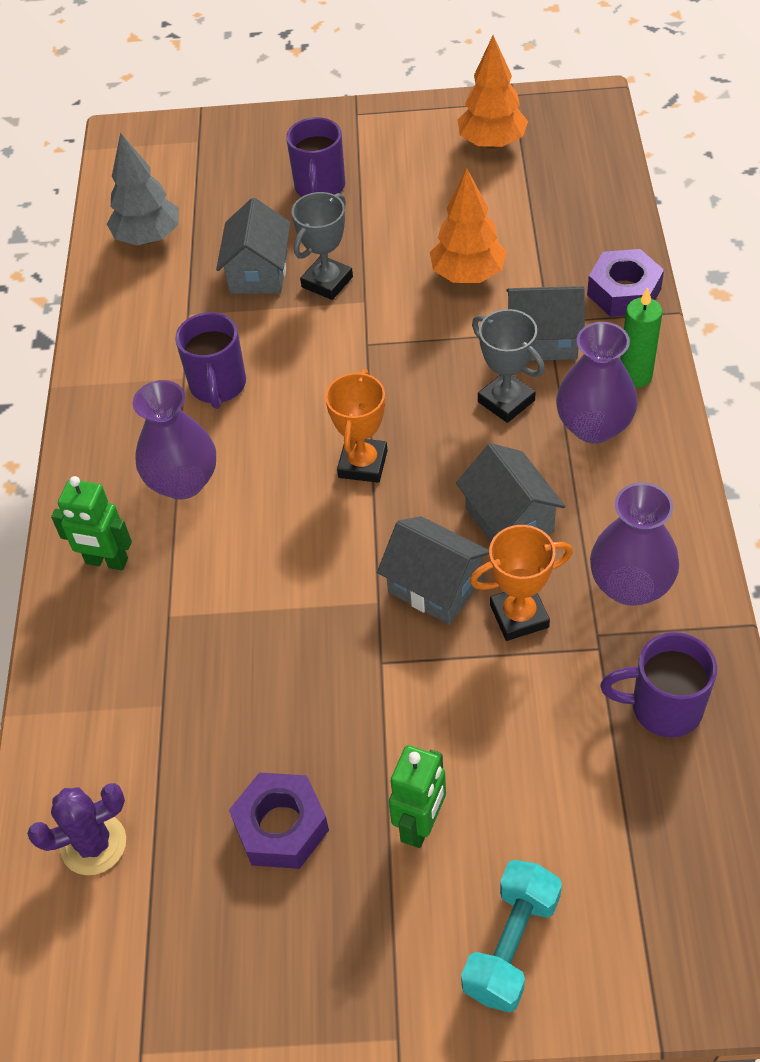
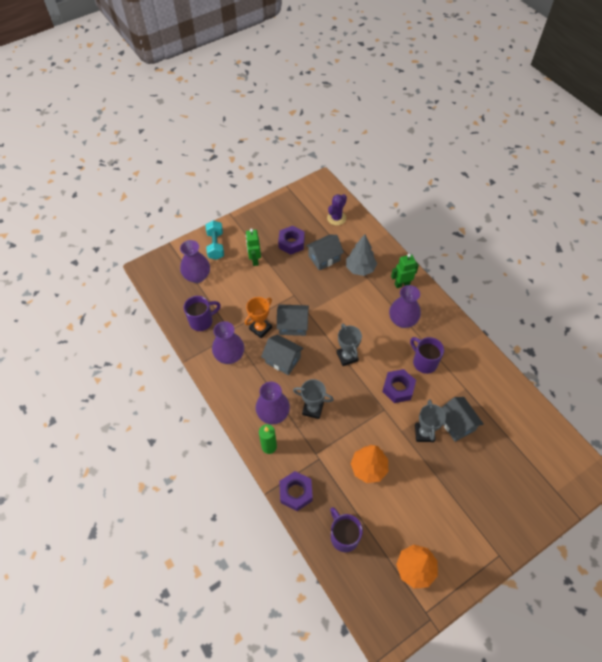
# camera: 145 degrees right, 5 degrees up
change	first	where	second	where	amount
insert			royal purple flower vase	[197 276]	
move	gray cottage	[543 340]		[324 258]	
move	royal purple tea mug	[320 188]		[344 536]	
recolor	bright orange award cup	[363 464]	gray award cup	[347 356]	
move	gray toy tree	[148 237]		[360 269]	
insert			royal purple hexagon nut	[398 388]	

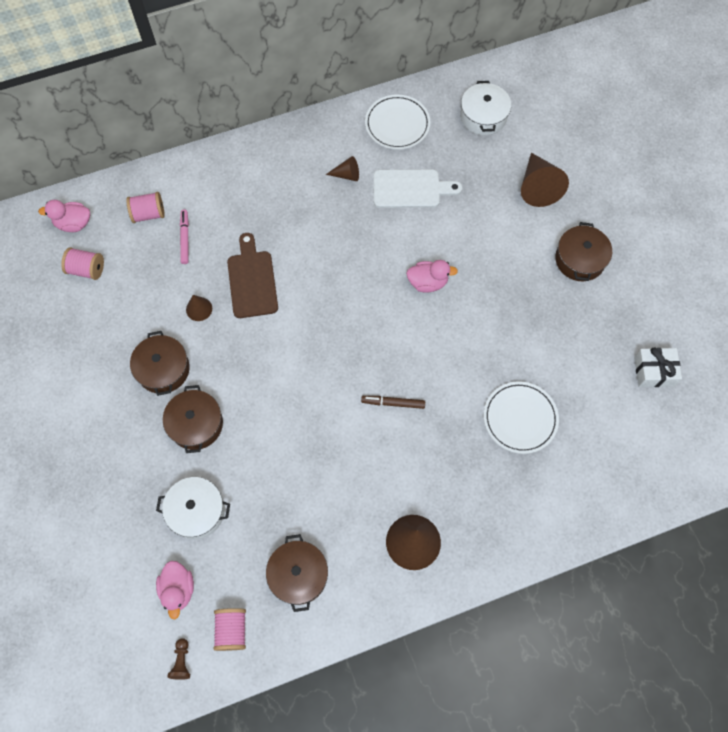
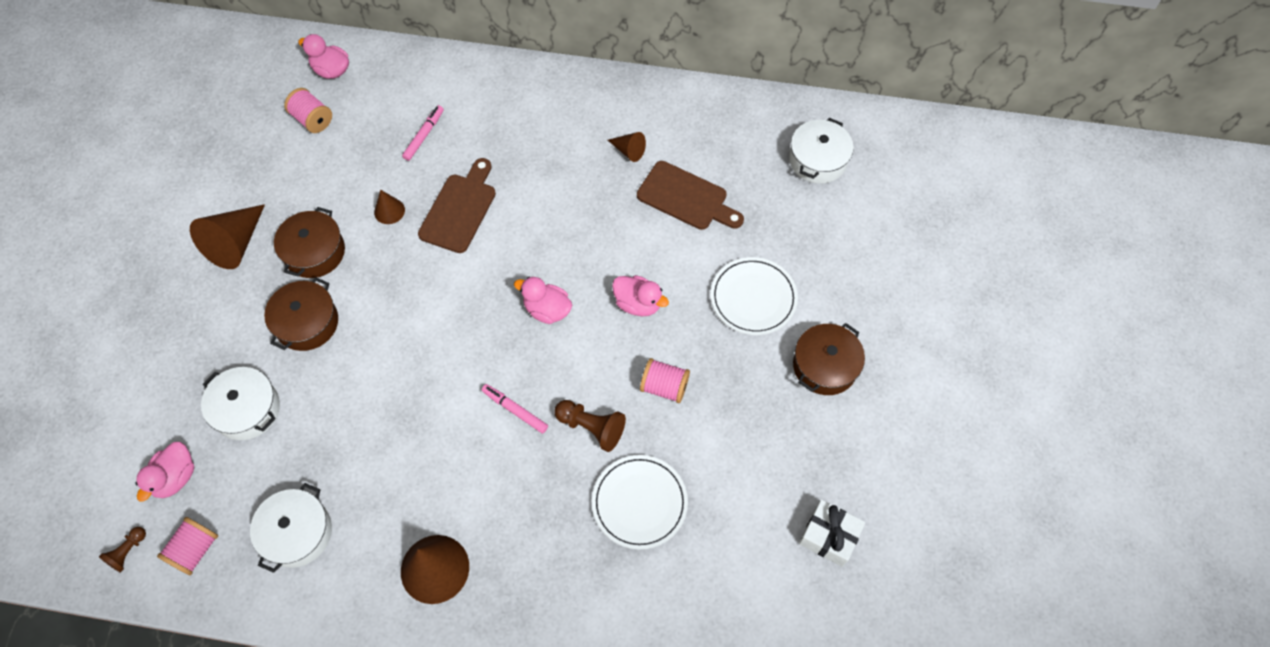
# camera: 30 degrees right, 5 degrees down
change	first	where	second	where	amount
move	brown solid cone	[537 186]		[236 243]	
recolor	brown pot	[298 575]	snow-white pot	[297 533]	
recolor	brown felt pen	[393 403]	pink felt pen	[515 410]	
insert			pink duck	[547 310]	
insert			brown game pawn	[591 427]	
recolor	snow-white chopping board	[410 189]	brown chopping board	[686 198]	
move	pink reel of thread	[148 214]		[664 387]	
move	snow-white dinner plate	[397 124]		[753 298]	

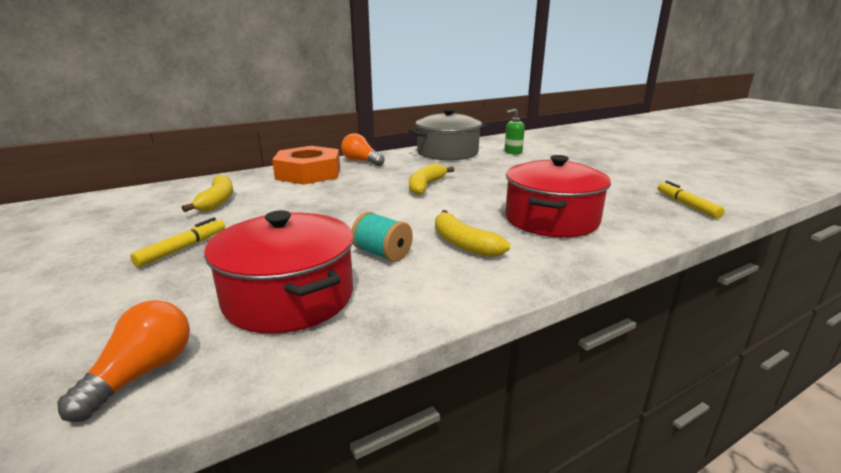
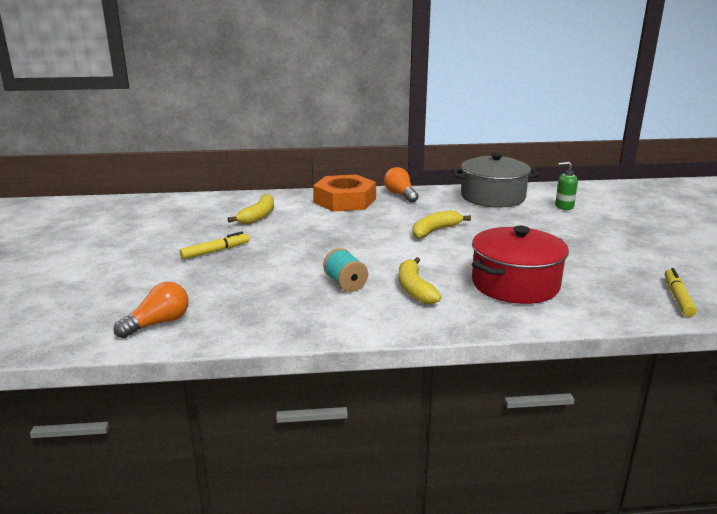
# camera: 25 degrees right, 0 degrees up
change	first	where	second	where	amount
delete	red pot	[289 297]			

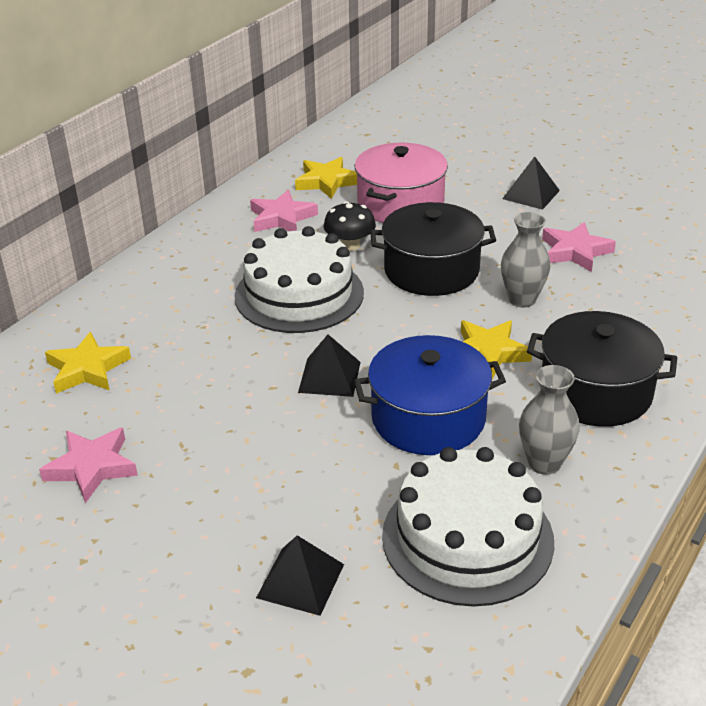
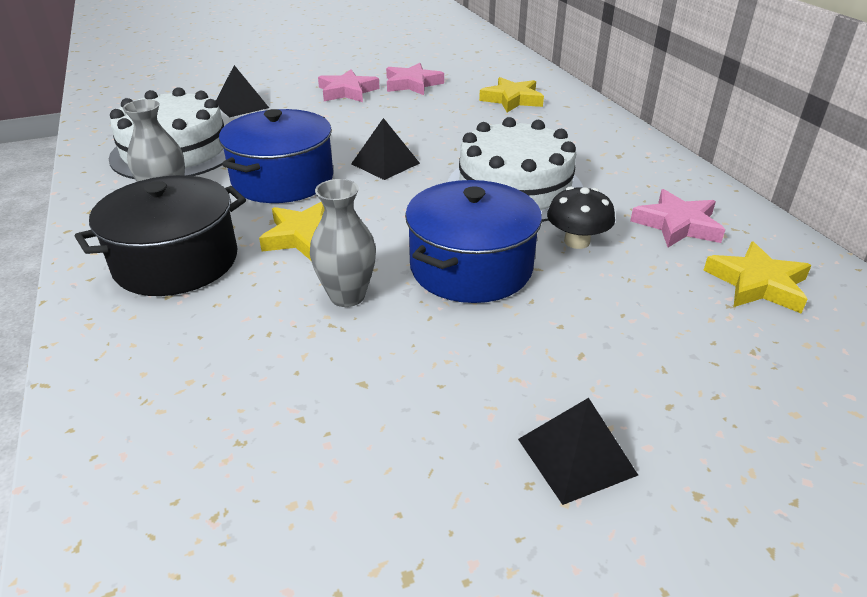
# camera: 125 degrees right, 0 degrees up
change	first	where	second	where	amount
move	pink star	[575 251]		[347 91]	
recolor	ebony pot	[431 270]	royal blue pot	[471 267]	
delete	pink pot	[400 204]			

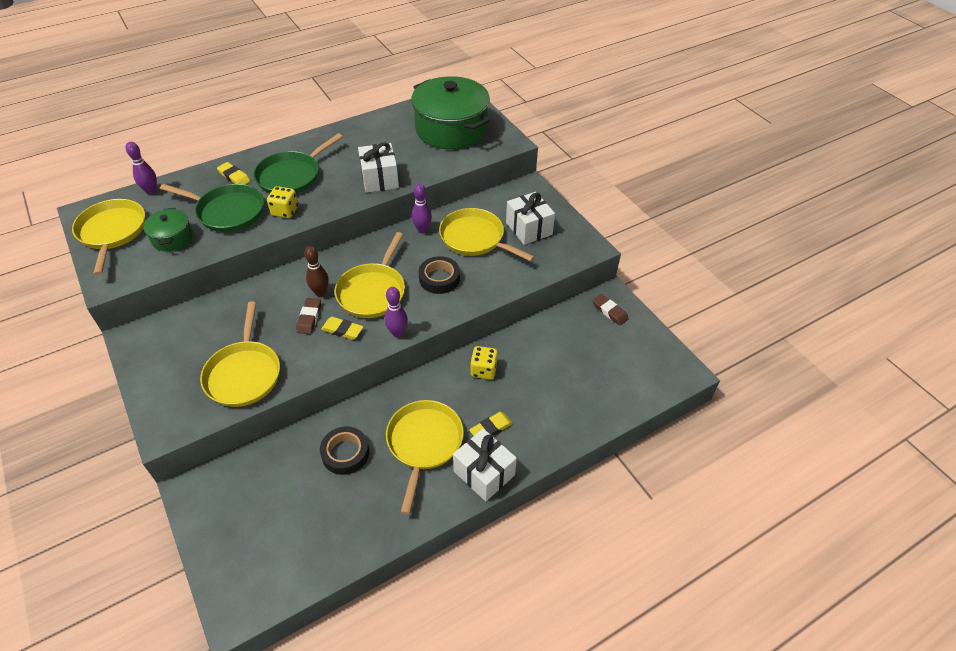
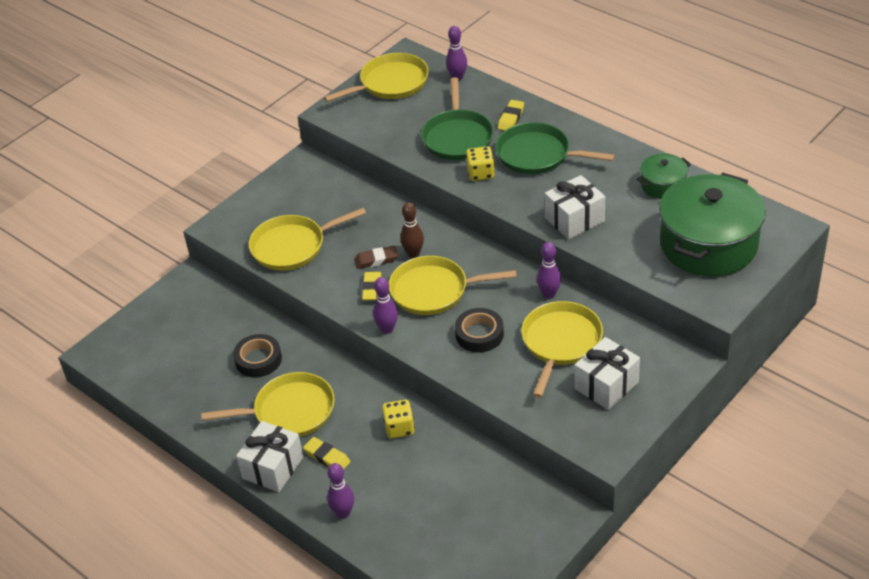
# camera: 75 degrees right, 5 degrees down
change	first	where	second	where	amount
insert			royal purple tenpin	[343 513]	
move	emerald pot	[172 238]		[663 185]	
delete	brown pencil eraser	[609 311]			

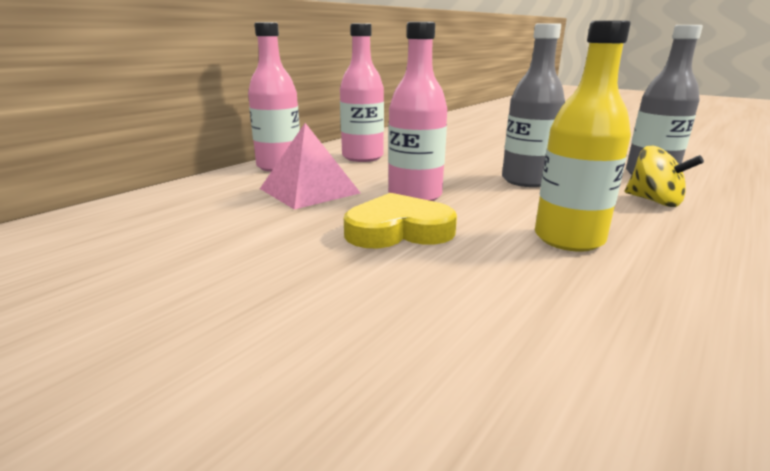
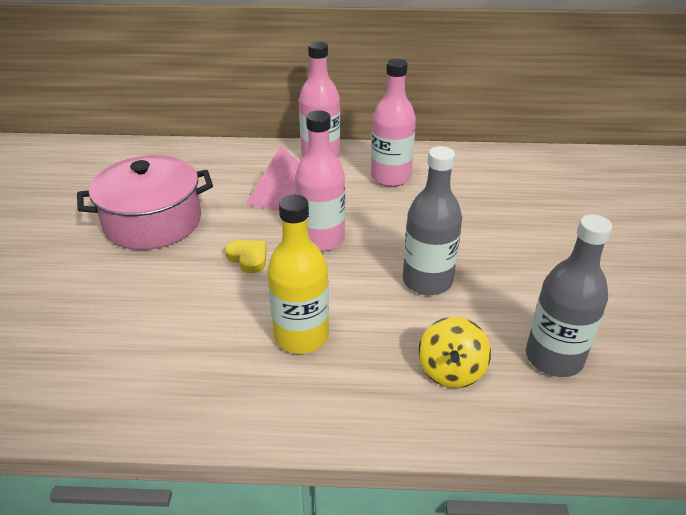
# camera: 55 degrees right, 15 degrees up
change	first	where	second	where	amount
insert			pink pot	[153 222]	
resize	yellow love heart	[398 230]		[248 258]	x0.59

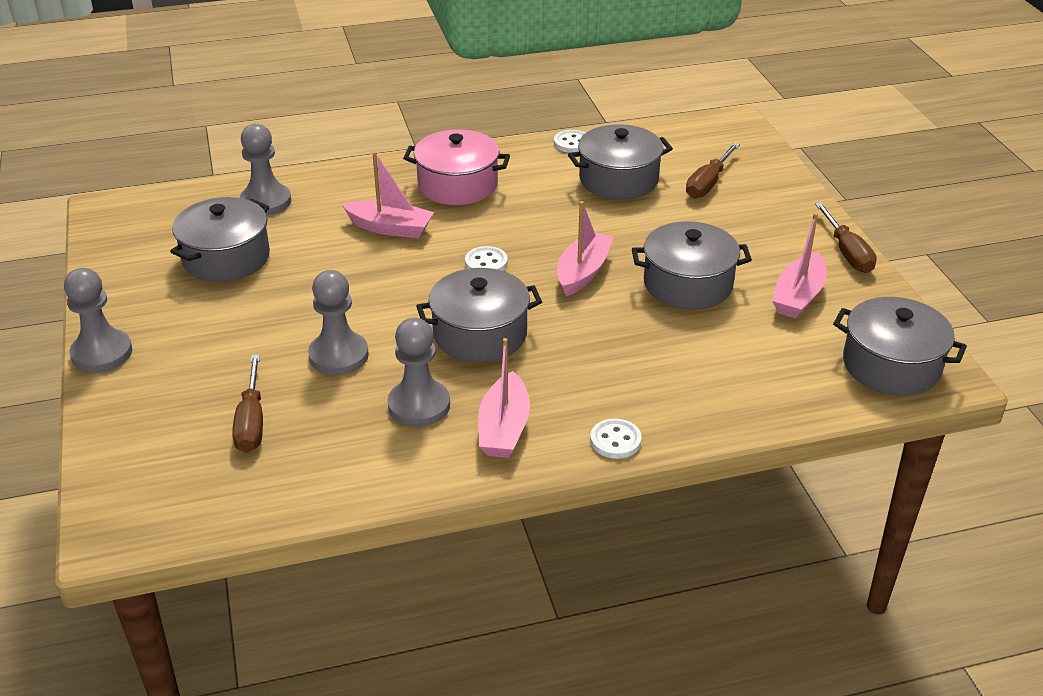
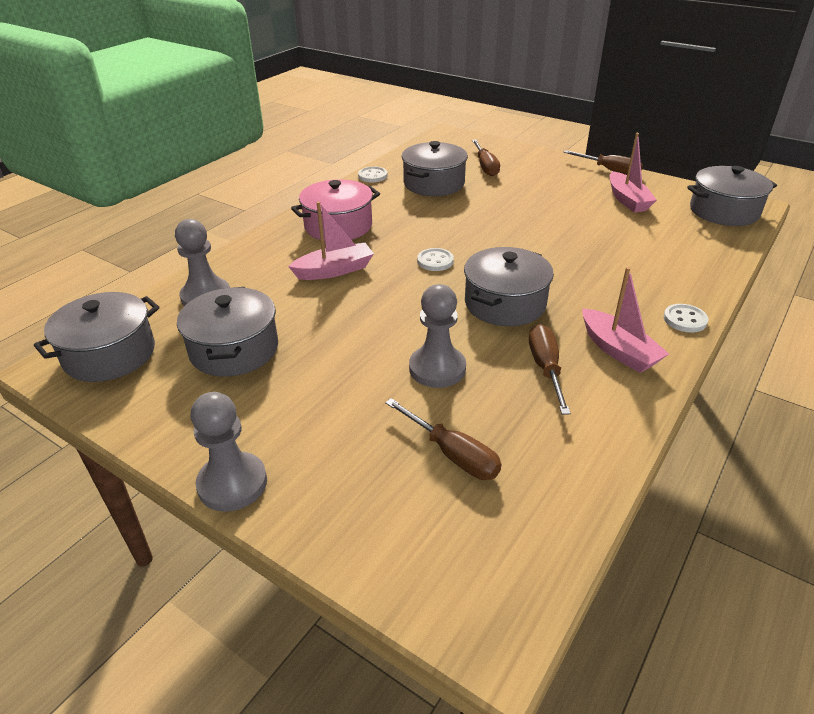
# camera: 40 degrees left, 0 degrees up
change	first	where	second	where	amount
move	gray pot	[688 284]		[109 354]	
replace	gray game pawn	[419 405]	brown screwdriver	[545 368]	
delete	pink boat	[583 272]			

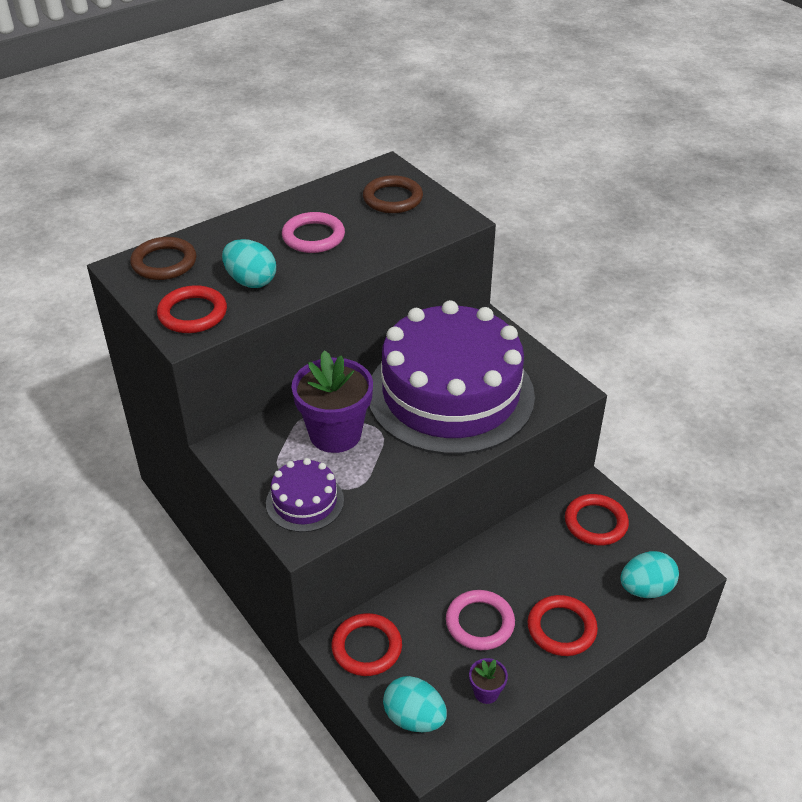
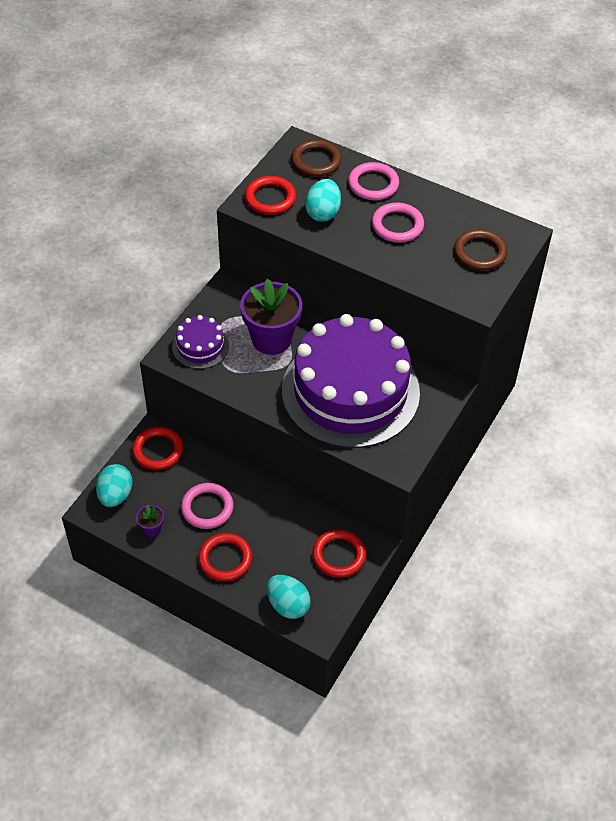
# camera: 65 degrees right, 10 degrees up
change	first	where	second	where	amount
insert			pink ring	[373 184]	

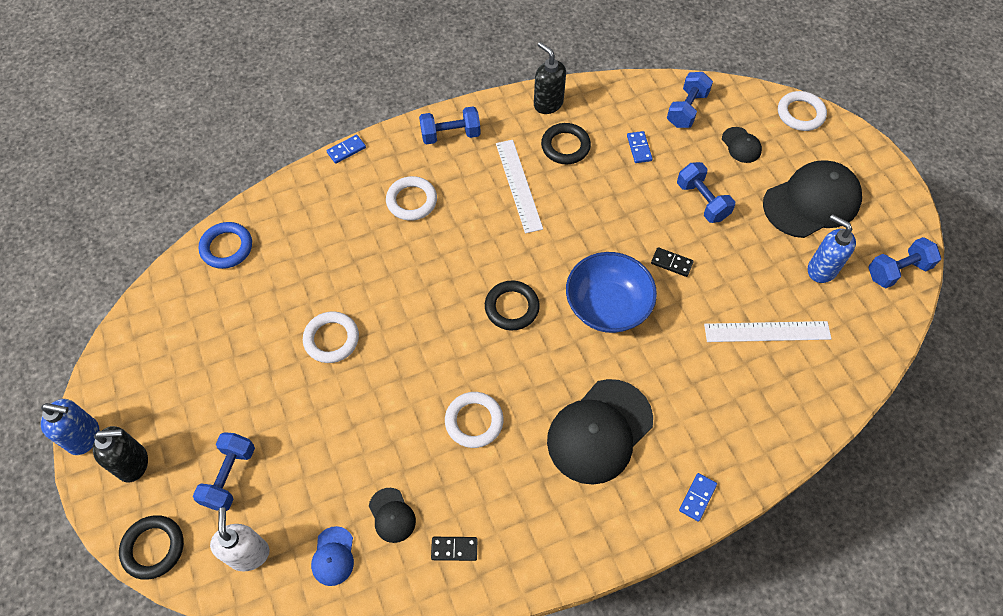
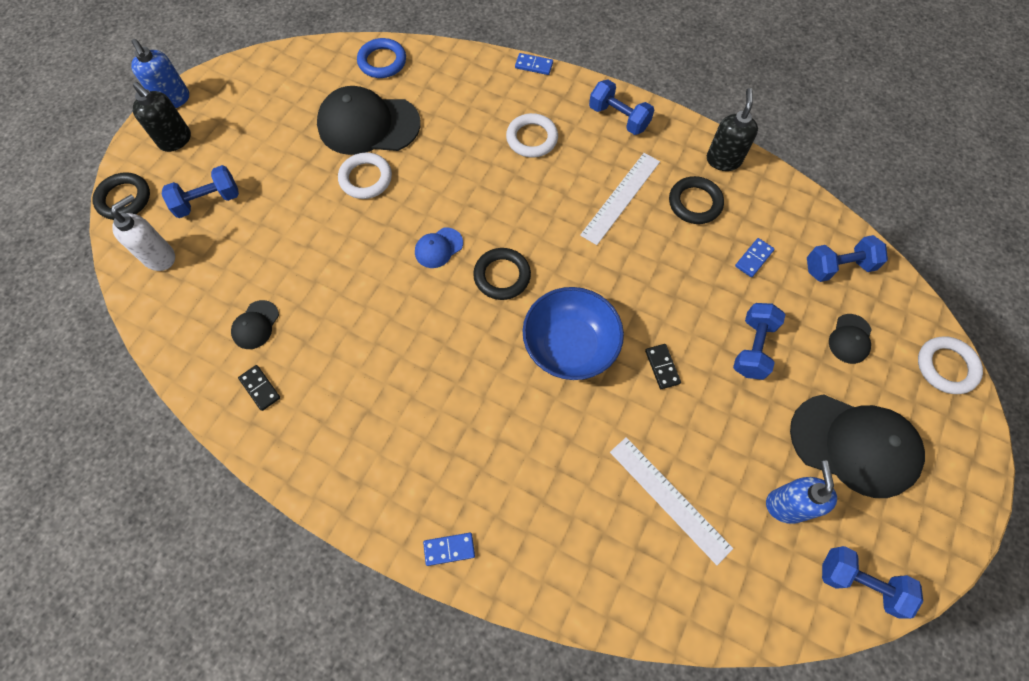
# camera: 50 degrees right, 5 degrees up
change	first	where	second	where	amount
move	ebony cap	[599 431]		[368 125]	
move	royal blue cap	[333 556]		[438 248]	
delete	snow-white ring	[474 421]			

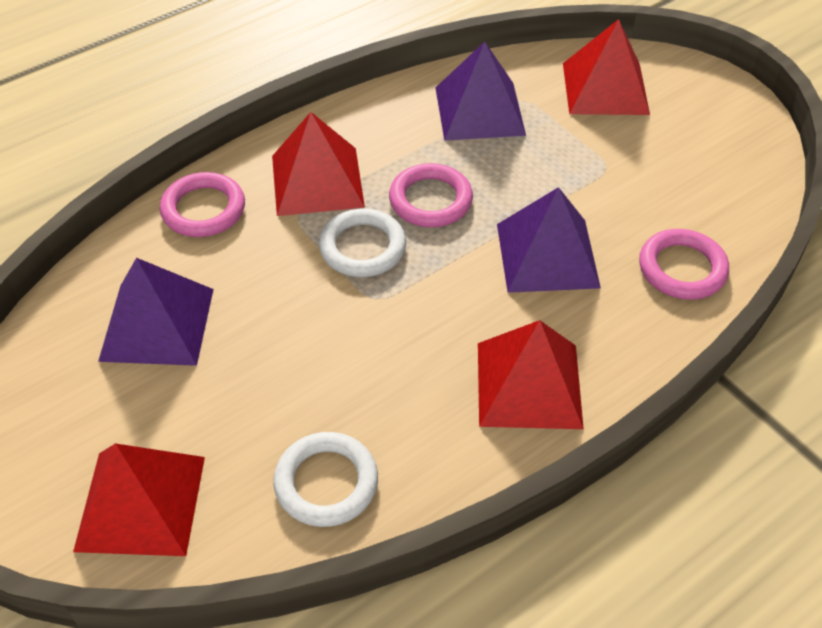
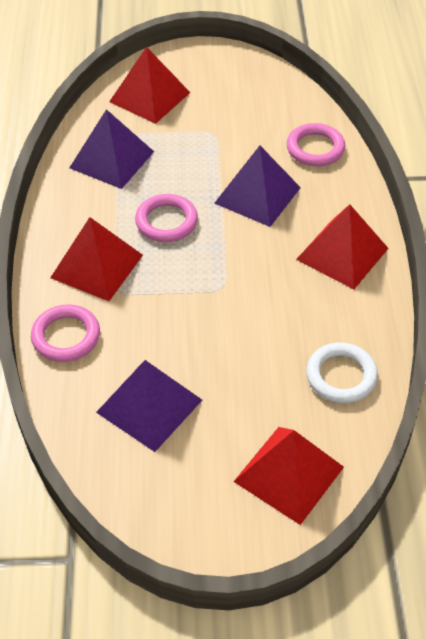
# camera: 55 degrees left, 0 degrees up
change	first	where	second	where	amount
delete	snow-white ring	[362 247]			

